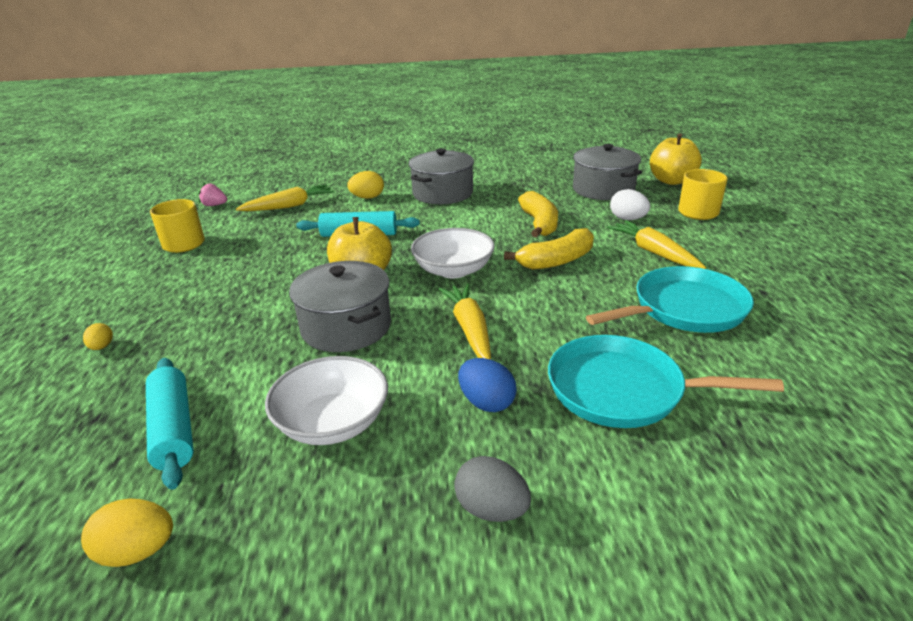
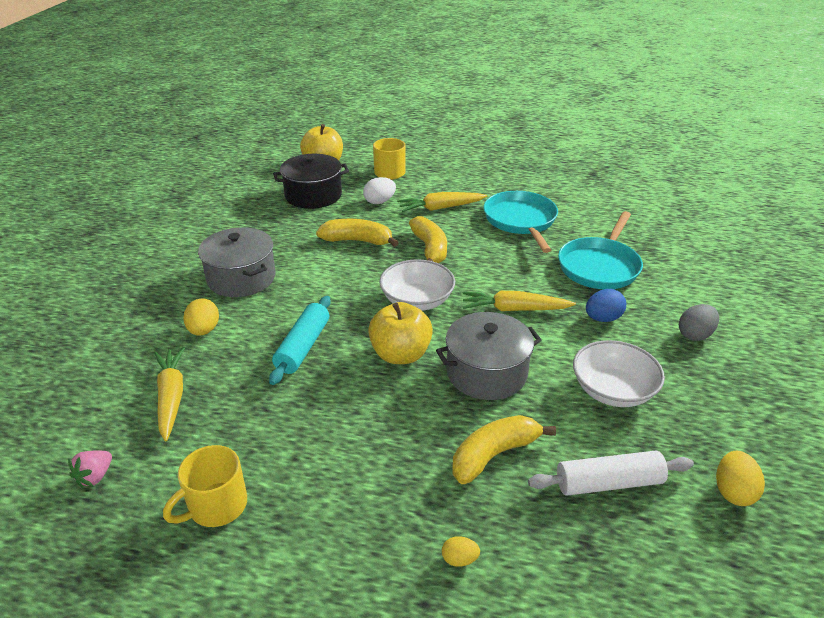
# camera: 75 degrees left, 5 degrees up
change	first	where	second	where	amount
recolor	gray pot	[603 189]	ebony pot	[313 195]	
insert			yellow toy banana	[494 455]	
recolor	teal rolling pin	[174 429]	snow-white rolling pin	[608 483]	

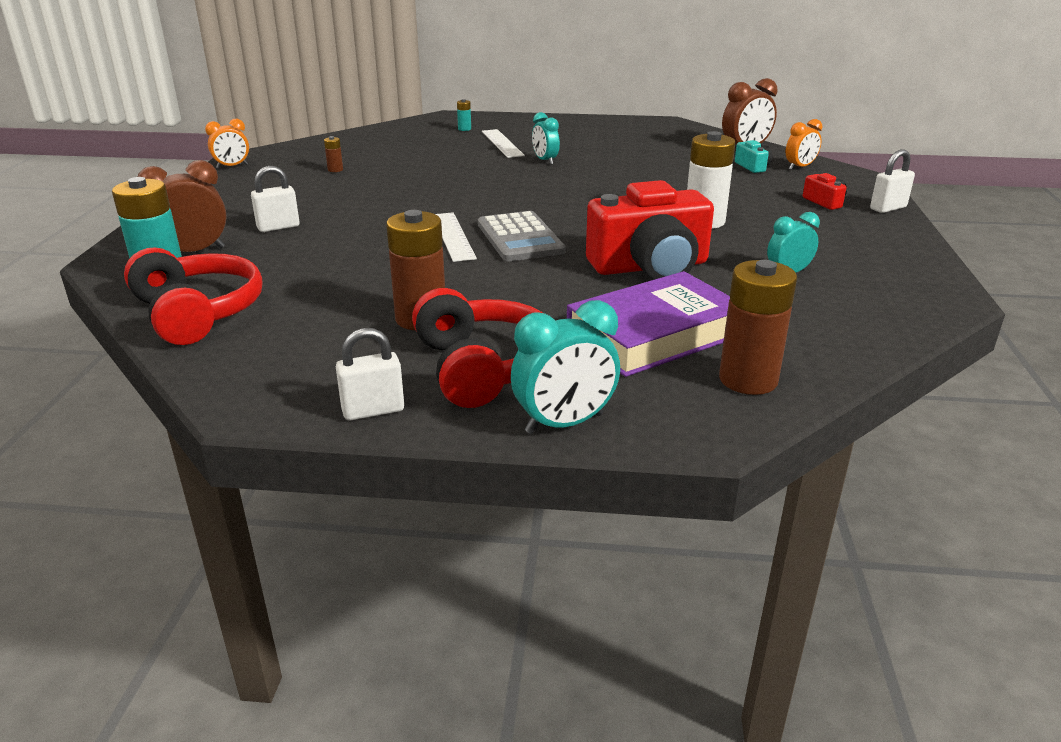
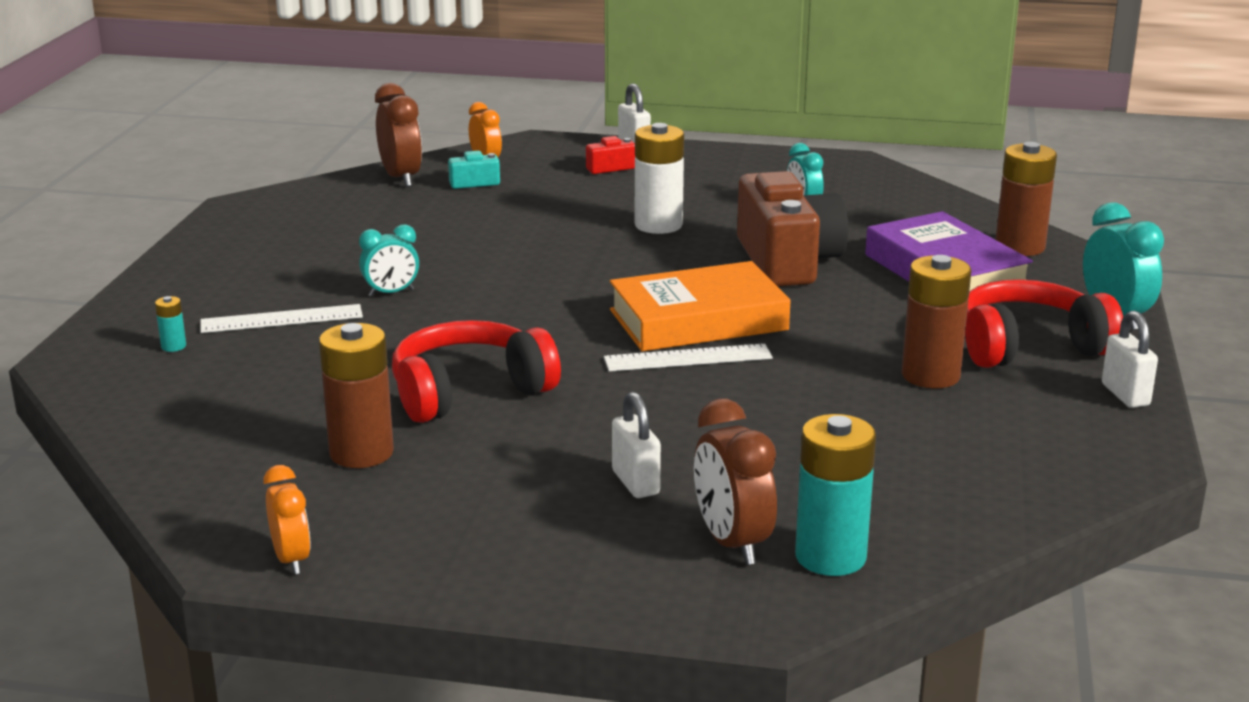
# camera: 85 degrees left, 5 degrees down
change	first	where	second	where	amount
resize	brown power cell	[335 170]		[361 453]	x2.29
move	red over-ear headphones	[197 313]		[469 392]	
replace	gray pocket calculator	[519 238]	bright orange book	[698 320]	
recolor	red compact camera	[650 267]	brown compact camera	[787 261]	

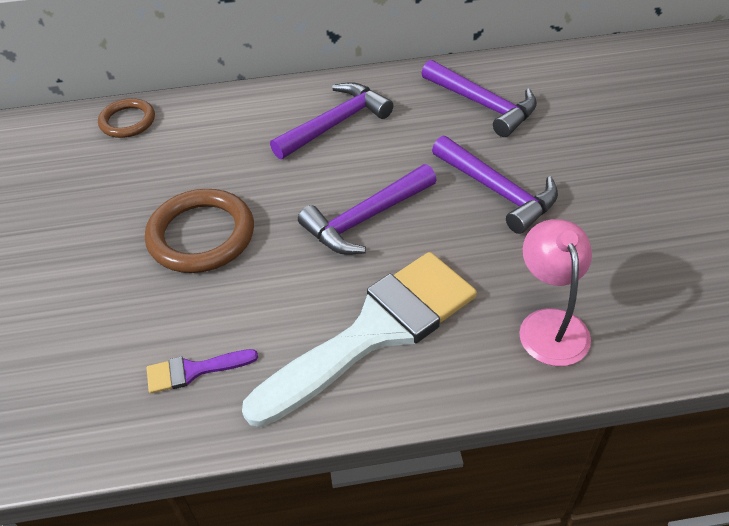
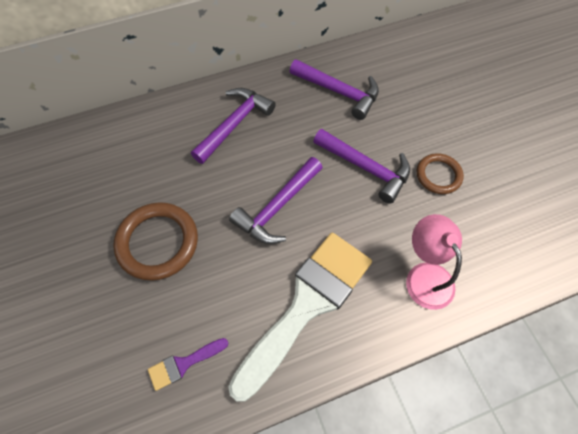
# camera: 15 degrees left, 15 degrees up
change	first	where	second	where	amount
move	brown ring	[127 121]		[438 175]	

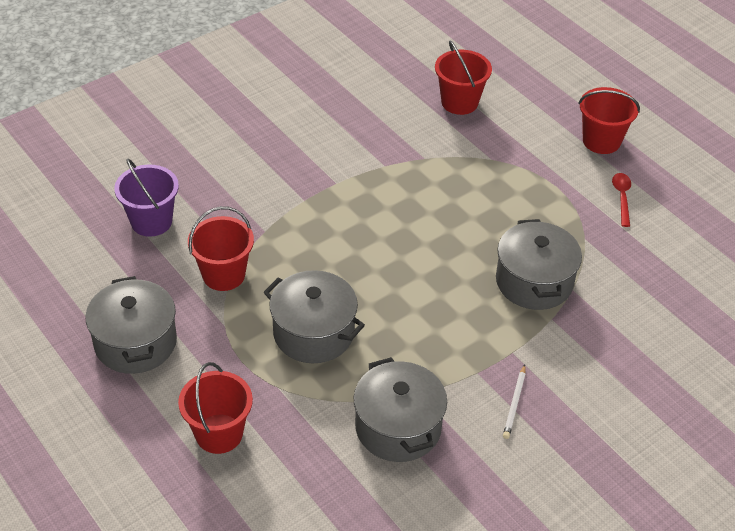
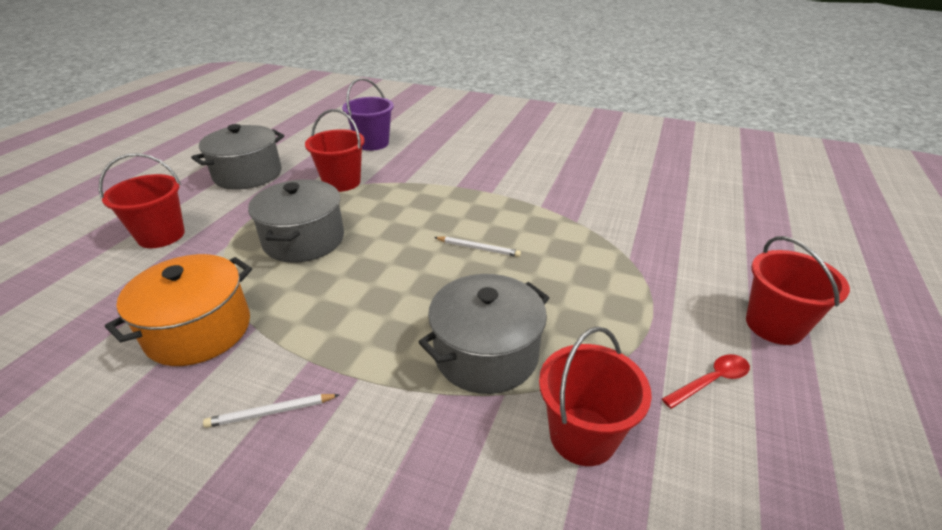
# camera: 60 degrees right, 10 degrees down
change	first	where	second	where	amount
recolor	gray pot	[398 427]	bright orange pot	[199 330]	
insert			snow-white lead pencil	[478 248]	
move	red sand bucket	[459 102]		[582 436]	

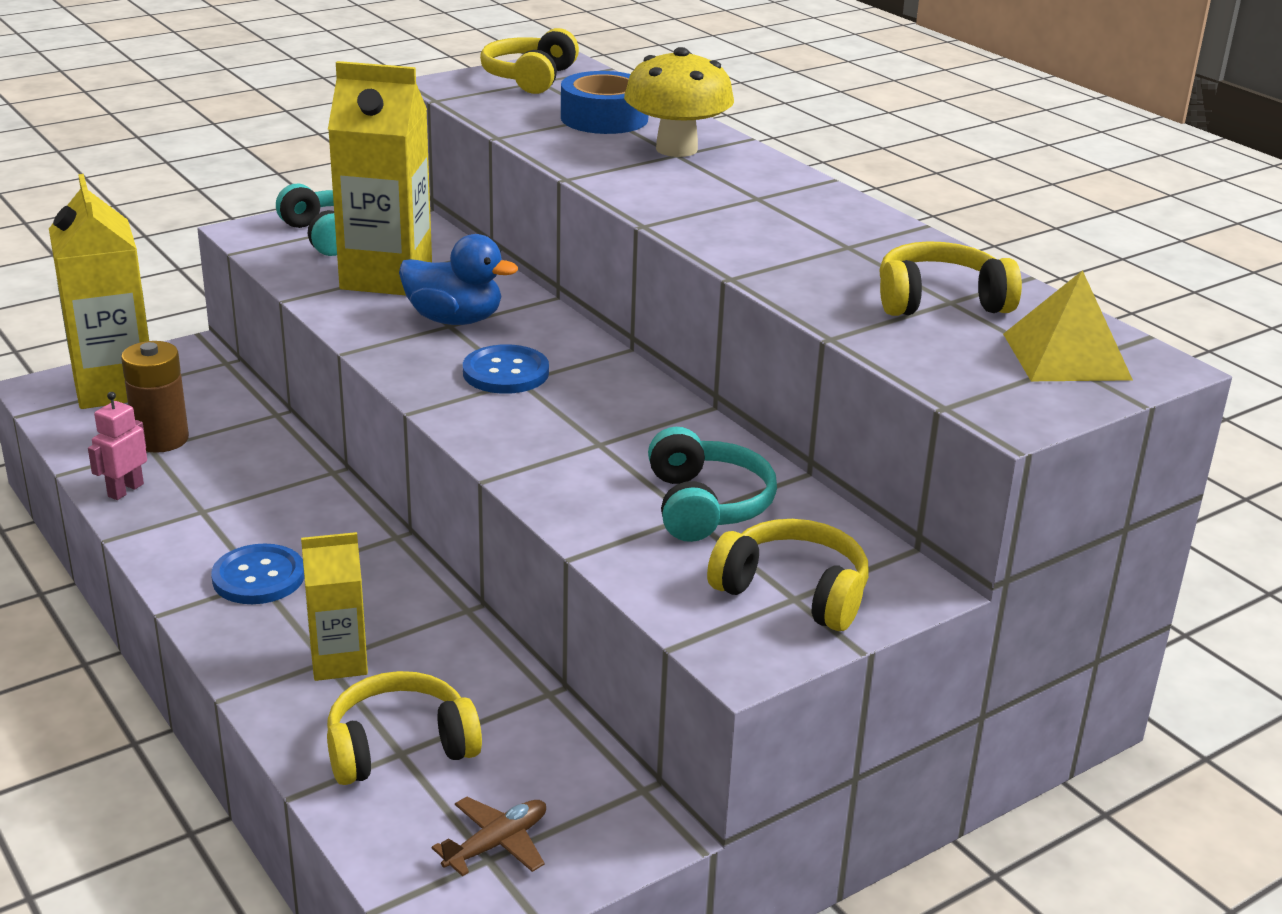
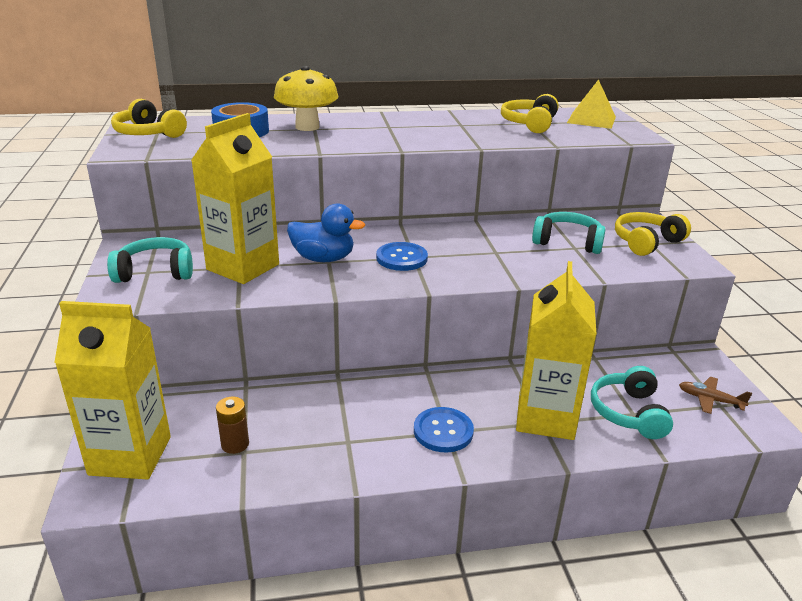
# camera: 65 degrees left, 0 degrees up
change	first	where	second	where	amount
resize	brown power cell	[161 439]		[235 444]	x0.66
rotate	royal blue duck	[454 320]		[323 258]	60 degrees clockwise
resize	yellow milk carton	[339 662]		[545 417]	x1.80
recolor	yellow over-ear headphones	[400 747]	teal over-ear headphones	[628 413]	
rotate	brown plane	[497 844]		[710 400]	45 degrees counterclockwise
delete	pink robot	[125 490]			

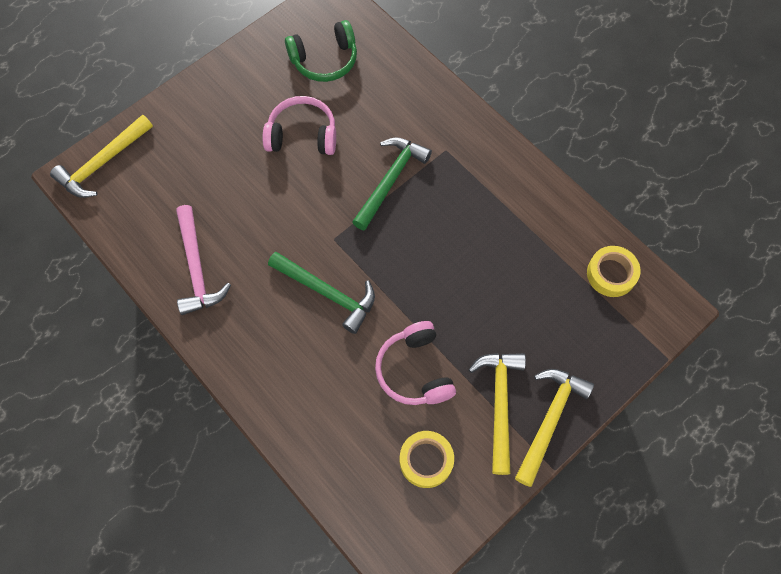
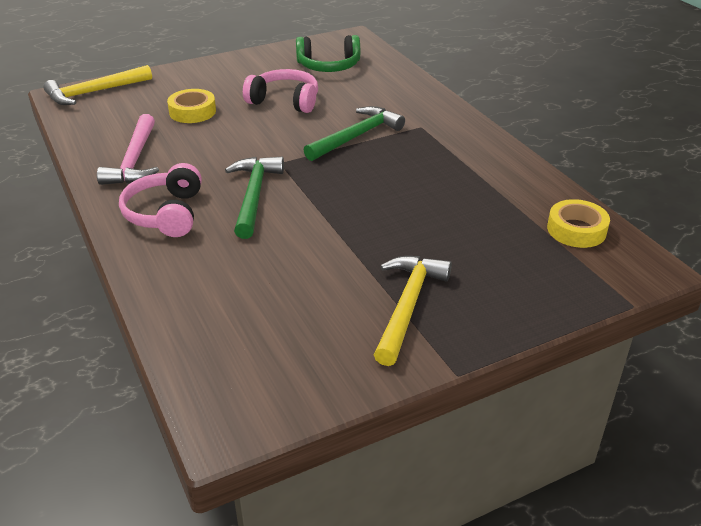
# camera: 15 degrees right, 30 degrees down
change	first	where	second	where	amount
move	pink over-ear headphones	[414 370]		[166 214]	
move	yellow sticky tape	[426 460]		[192 112]	
rotate	emerald carpenter's hammer	[328 293]		[254 195]	135 degrees counterclockwise
delete	yellow carpenter's hammer	[550 419]			

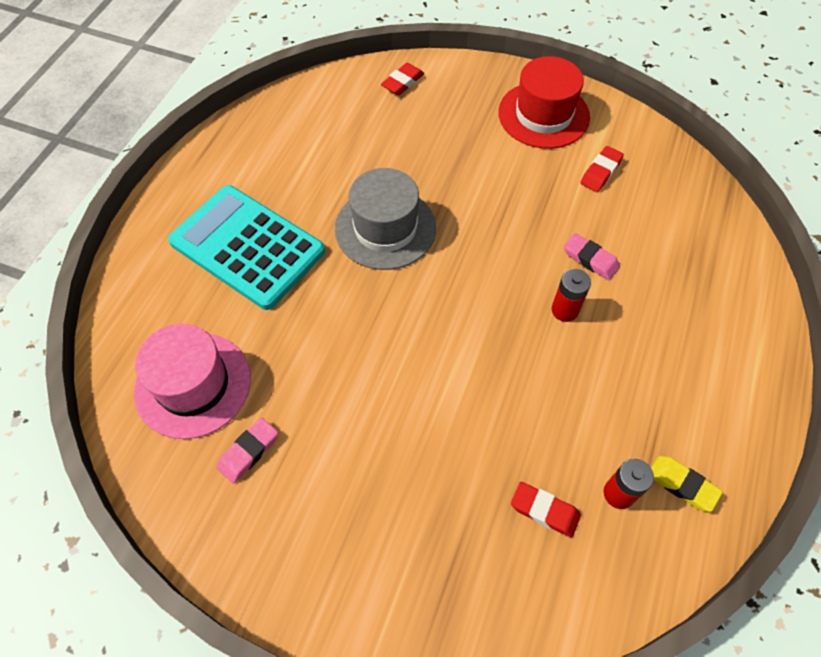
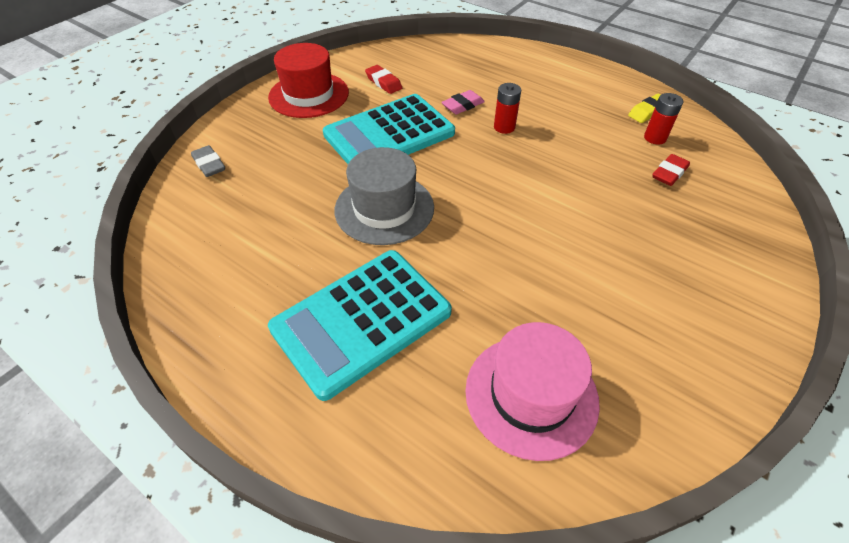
# camera: 75 degrees left, 10 degrees down
change	first	where	second	where	amount
recolor	red pencil eraser	[402 82]	gray pencil eraser	[209 164]	
insert			teal pocket calculator	[389 134]	
delete	pink pencil eraser	[249 452]			

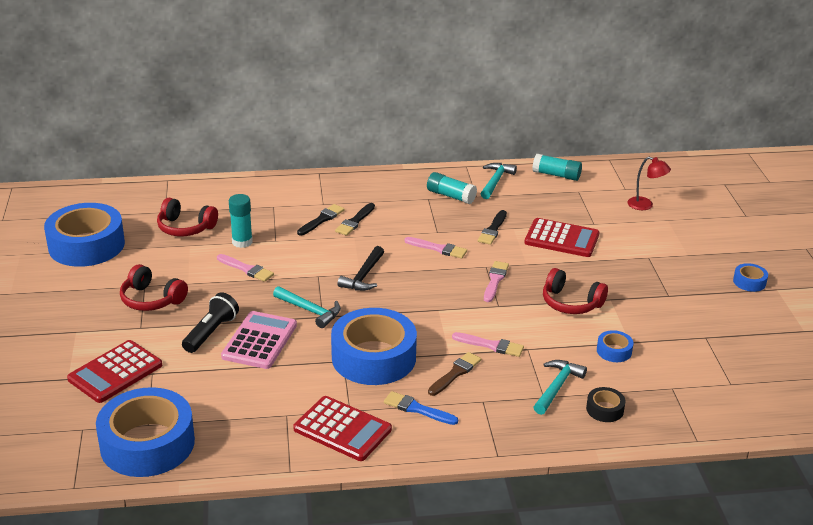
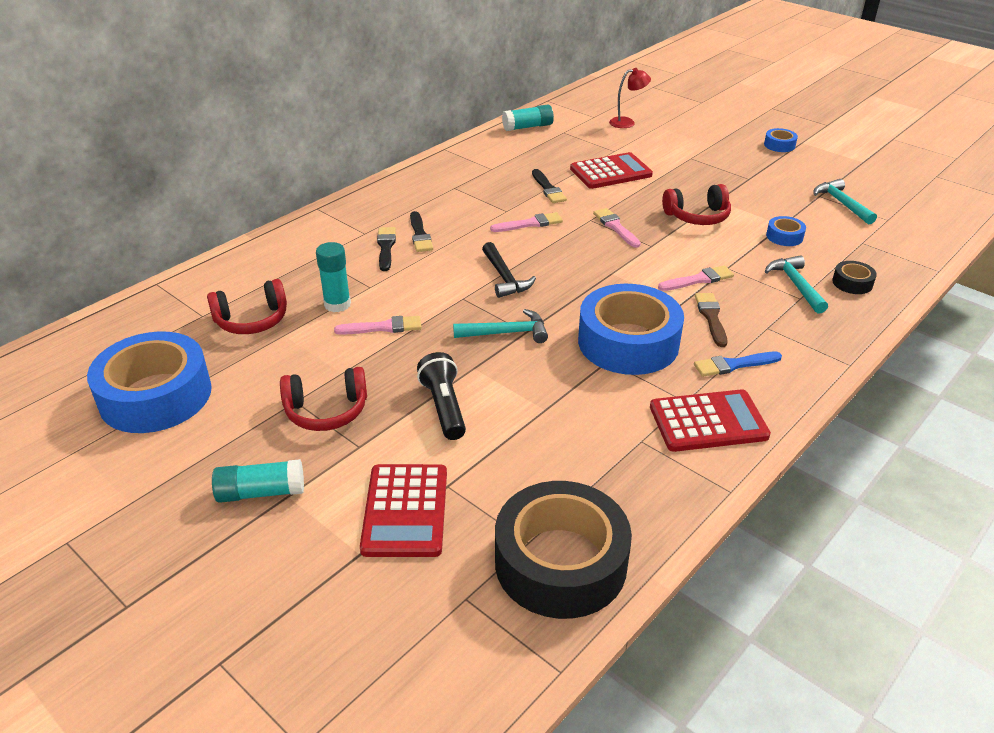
# camera: 40 degrees left, 5 degrees up
change	first	where	second	where	amount
move	teal glue	[451 196]		[261 492]	
recolor	royal blue sticky tape	[147 443]	ebony sticky tape	[560 562]	
move	teal carpenter's hammer	[495 181]		[841 204]	
delete	pink pocket calculator	[259 341]			

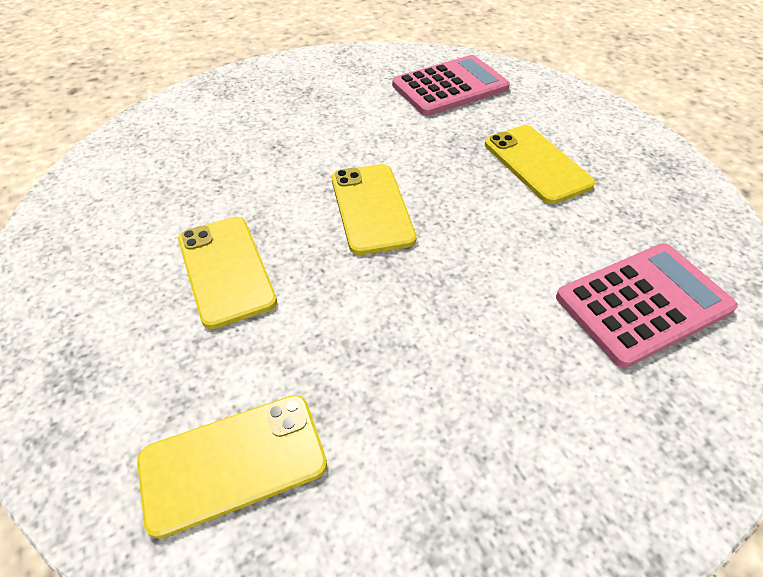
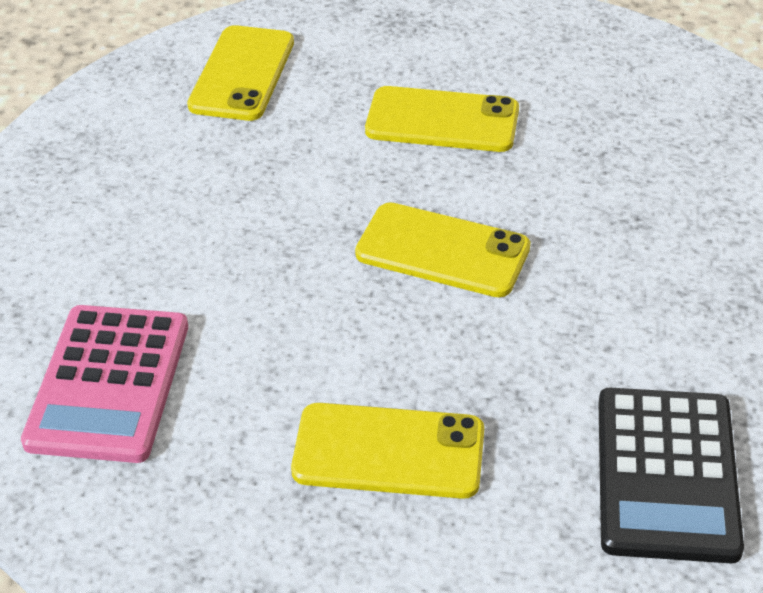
# camera: 125 degrees right, 5 degrees down
change	first	where	second	where	amount
recolor	pink pocket calculator	[450 87]	ebony pocket calculator	[666 475]	

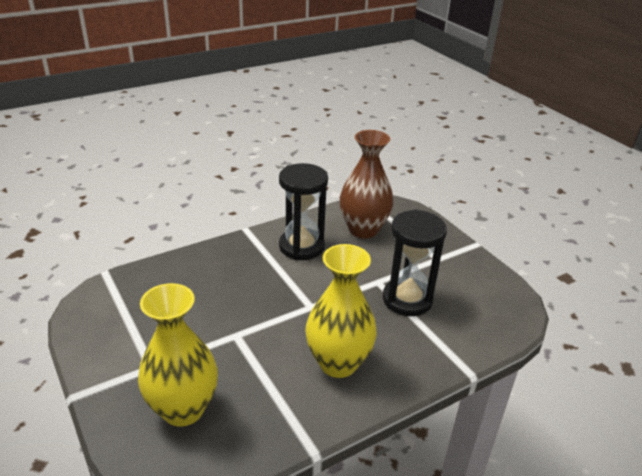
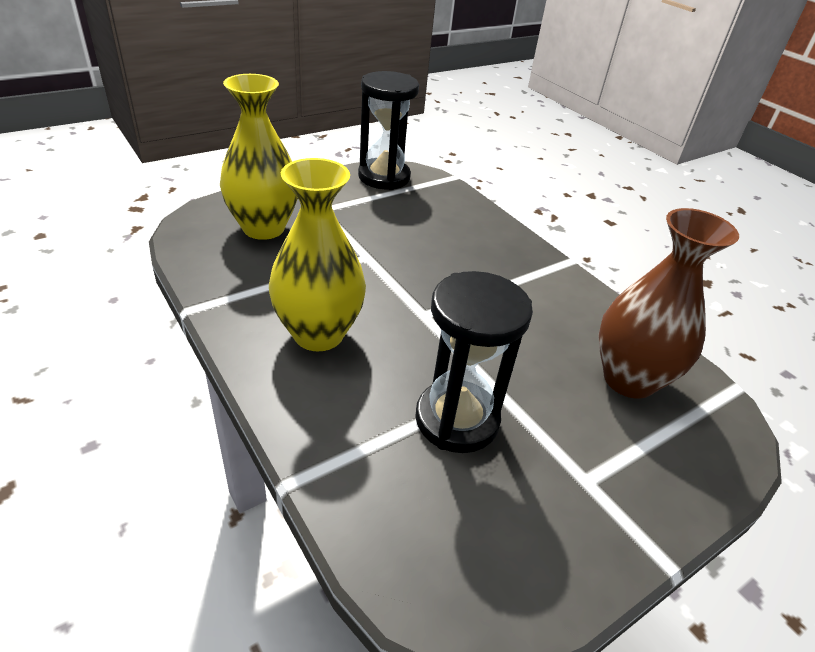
# camera: 85 degrees right, 5 degrees up
change	first	where	second	where	amount
move	ebony sand timer	[301 246]		[384 177]	

